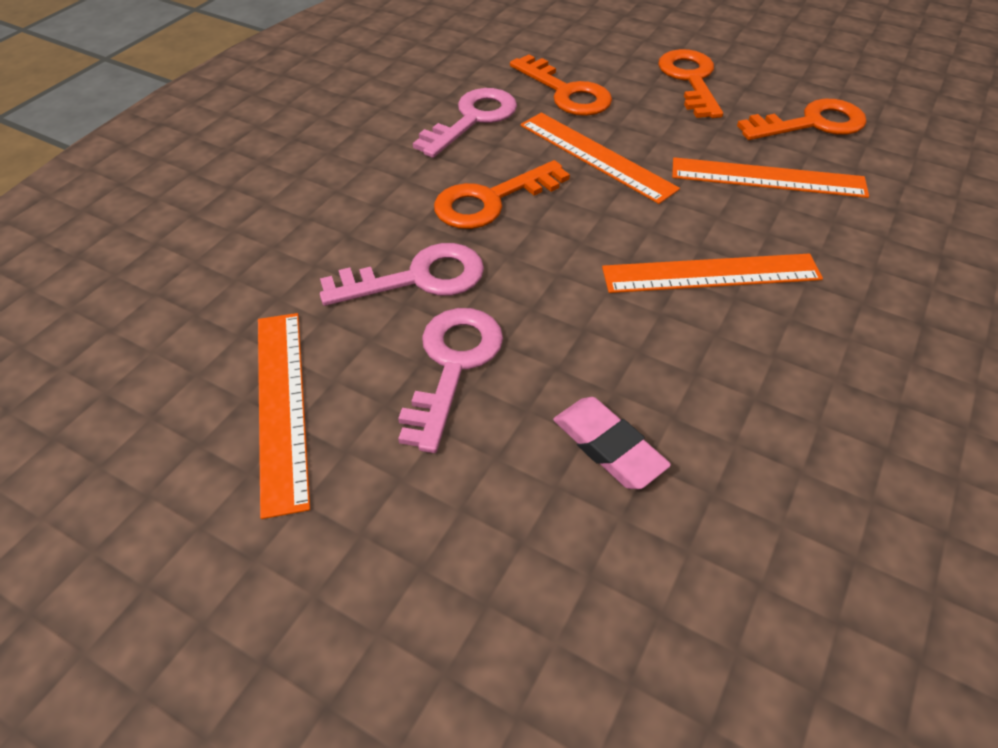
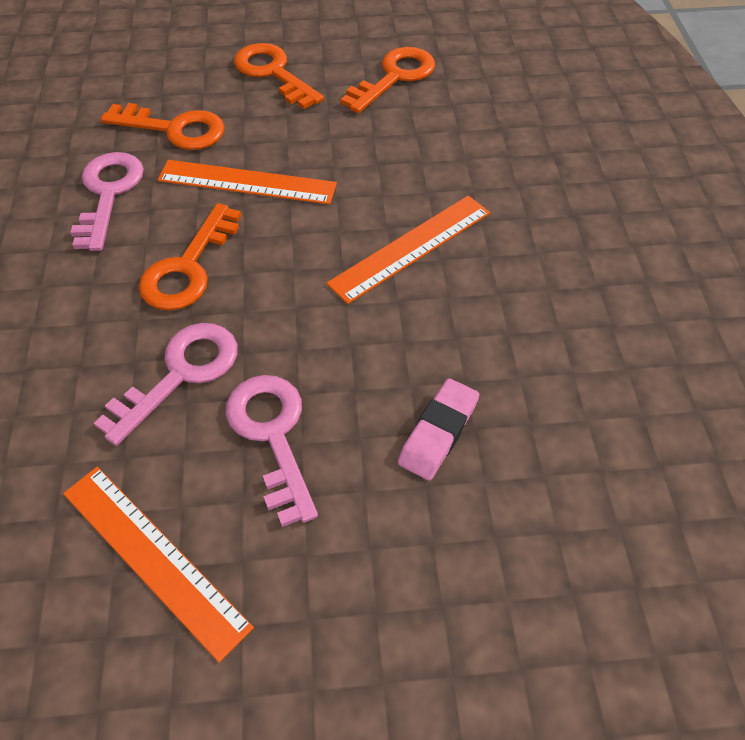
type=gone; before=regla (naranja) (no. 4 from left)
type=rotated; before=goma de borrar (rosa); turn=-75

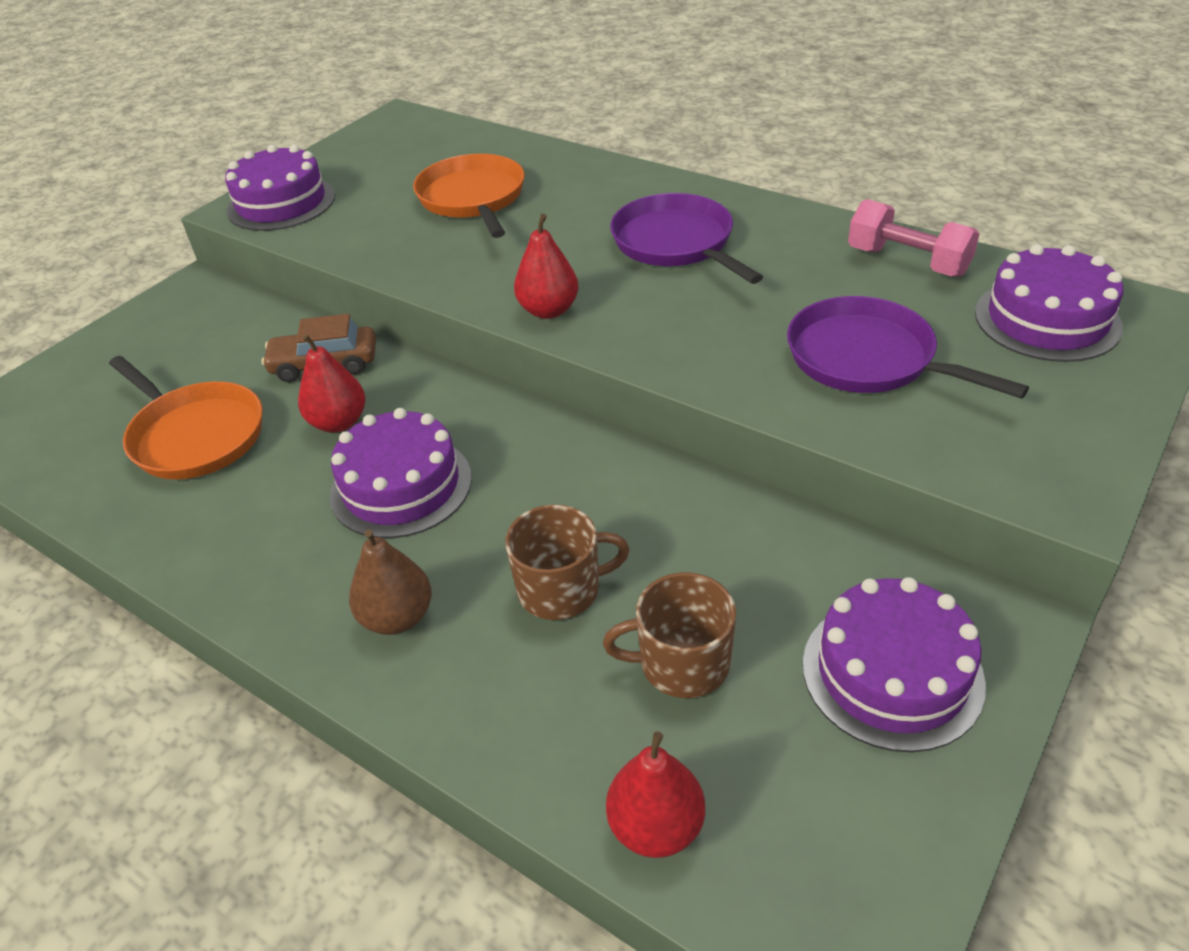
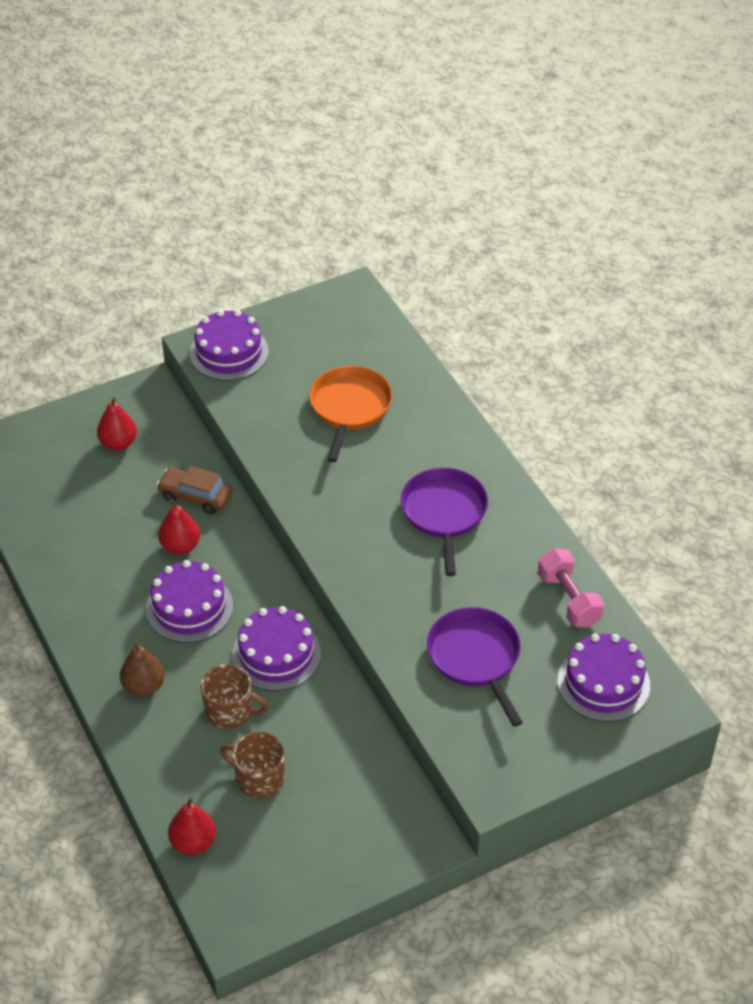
type=gone; before=sartén (naranja) (no. 1 from left)
type=shifted; before=pera (rojo) (no. 2 from left in the first image); after=pera (rojo) (no. 1 from left)
type=shifted; before=tarta (morado) (no. 3 from left)

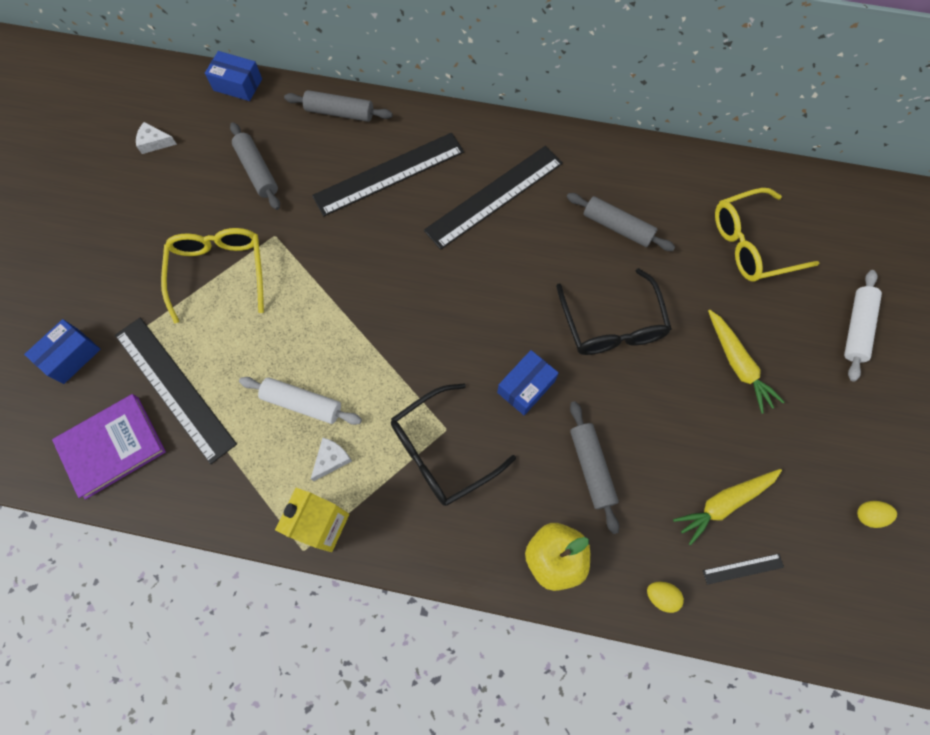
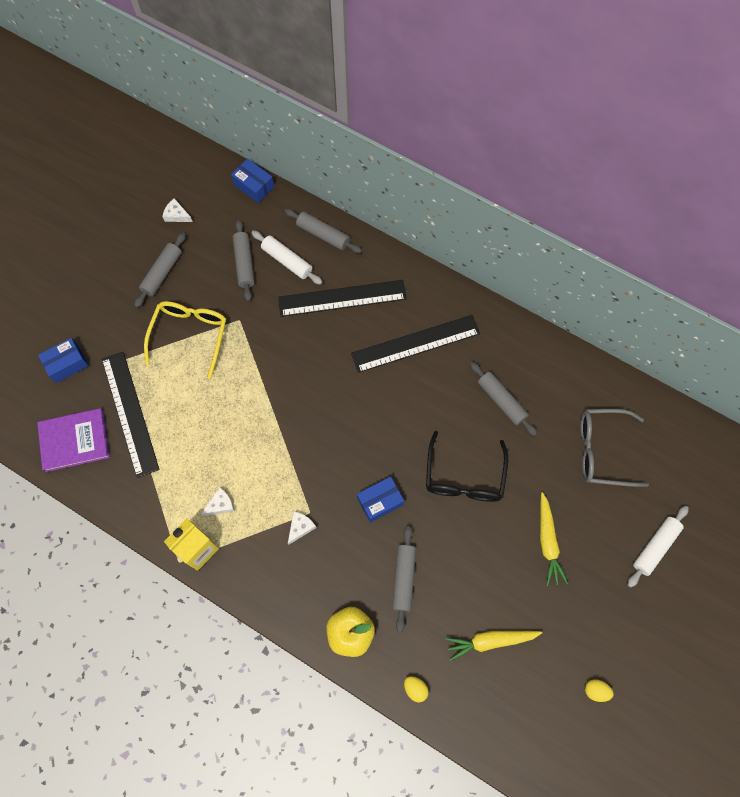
type=gone; before=regla (negro) (no. 4 from left)
type=new; after=rodillo (gris) (no. 1 from left)
type=shifted; before=rodillo (blanco) (no. 1 from left)
type=swapped; before=gafas (negro) (no. 1 from left); after=queso (blanco) (no. 3 from left)
type=repainted; before=gafas (amarillo) (no. 2 from left); after=gafas (gris)

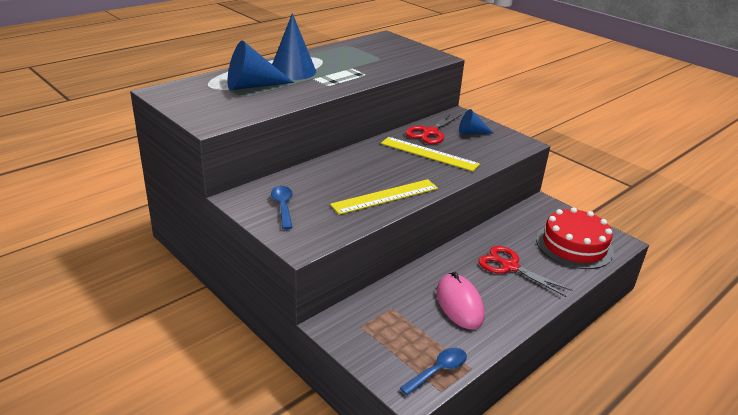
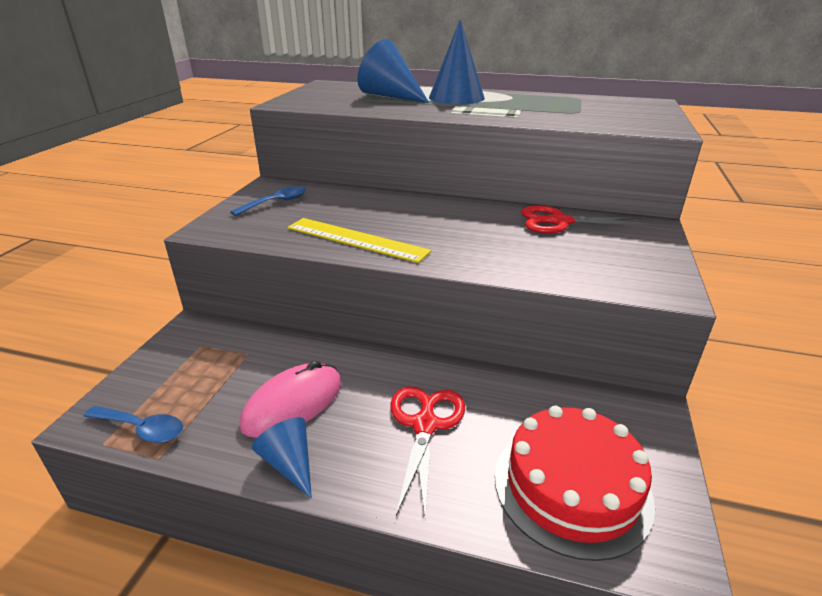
type=gone; before=regla (amarillo) (no. 2 from left)
type=shifted; before=cono (azul) (no. 3 from left in the first image); after=cono (azul) (no. 1 from left)

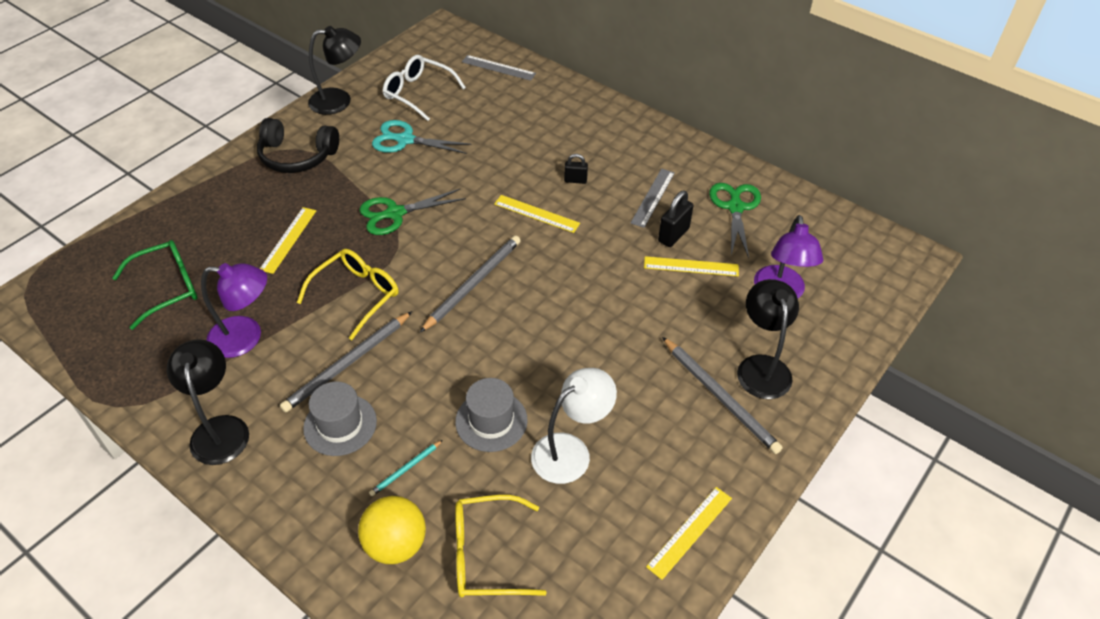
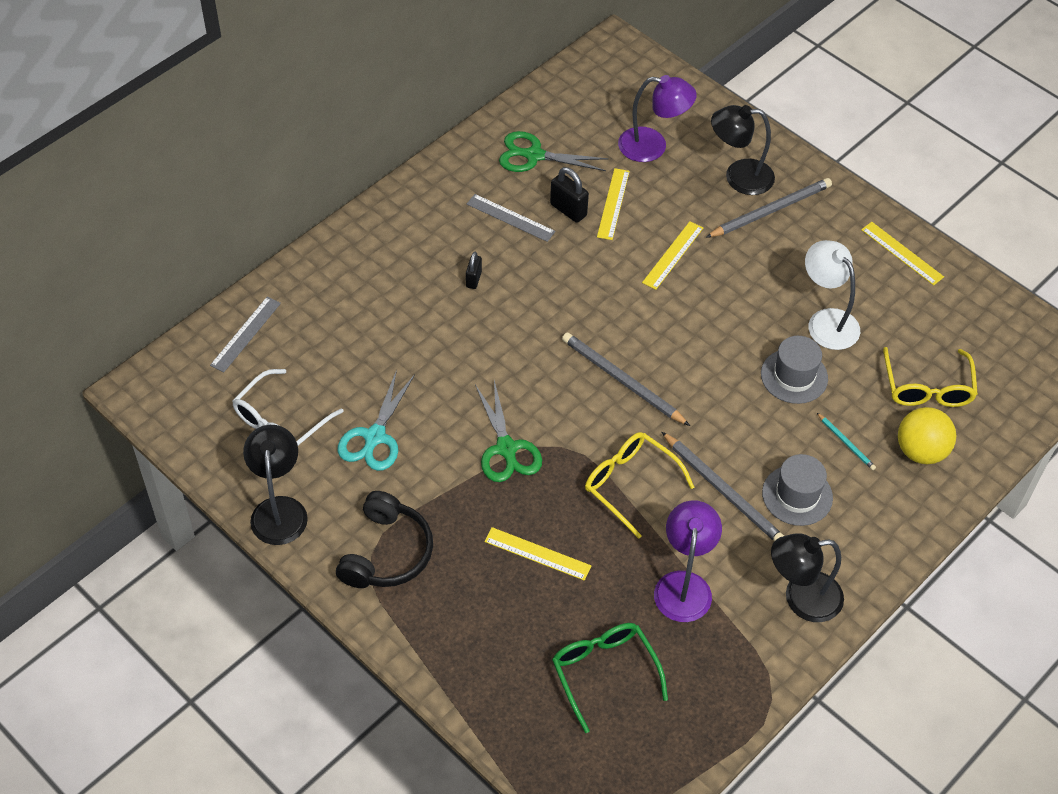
type=shifted; before=regla (amarillo) (no. 2 from left in the first image); after=regla (amarillo) (no. 3 from left)

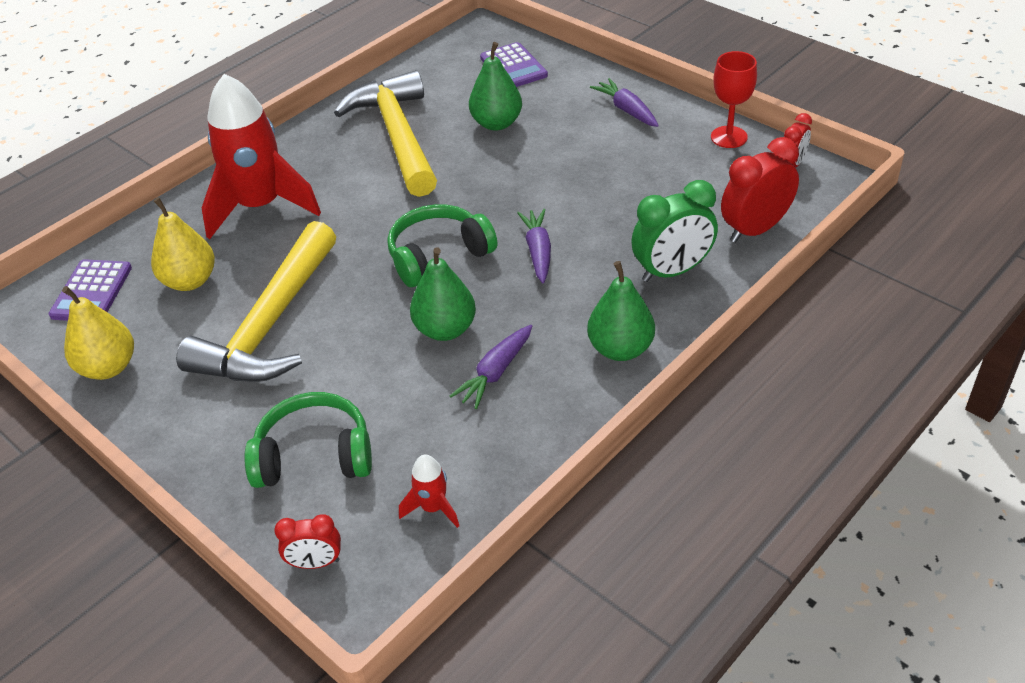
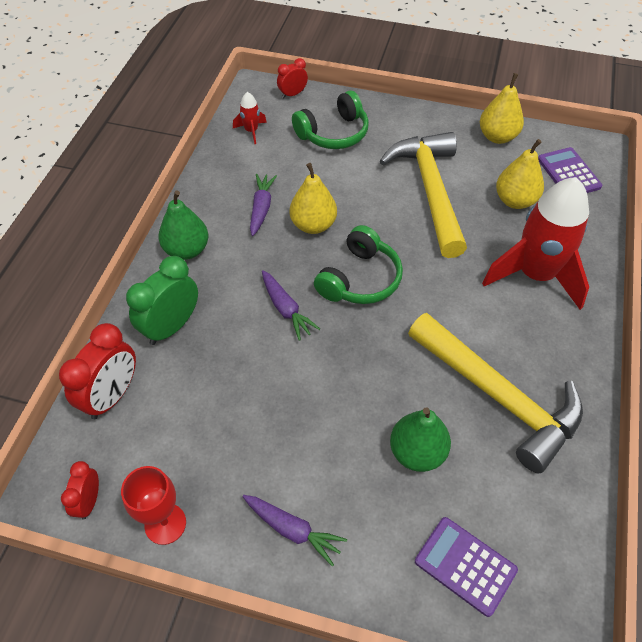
type=repainted; before=pera (verde) (no. 1 from left); after=pera (amarillo) (no. 1 from left)

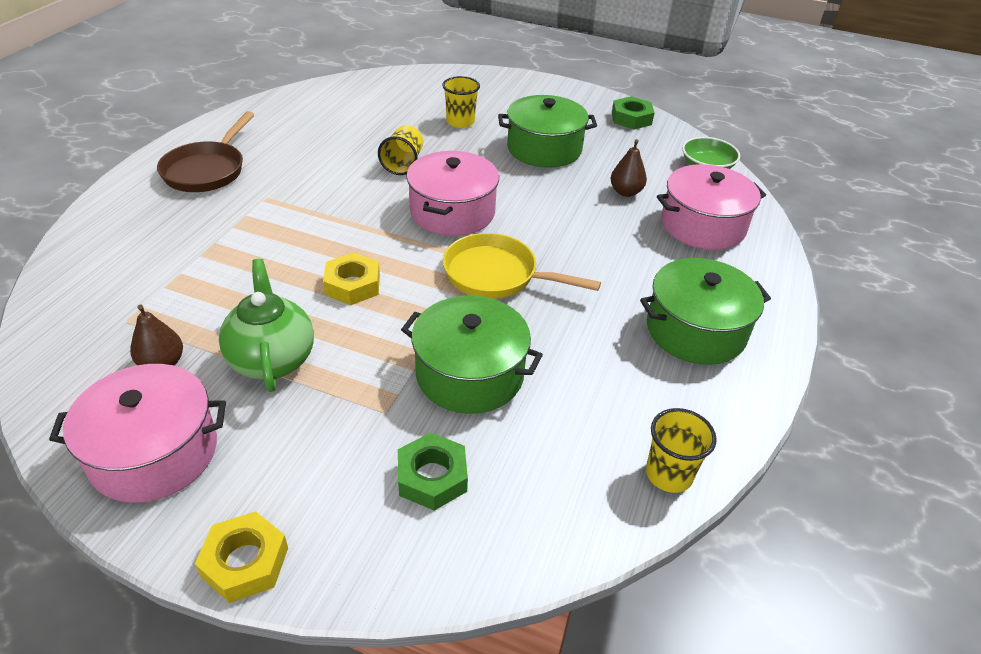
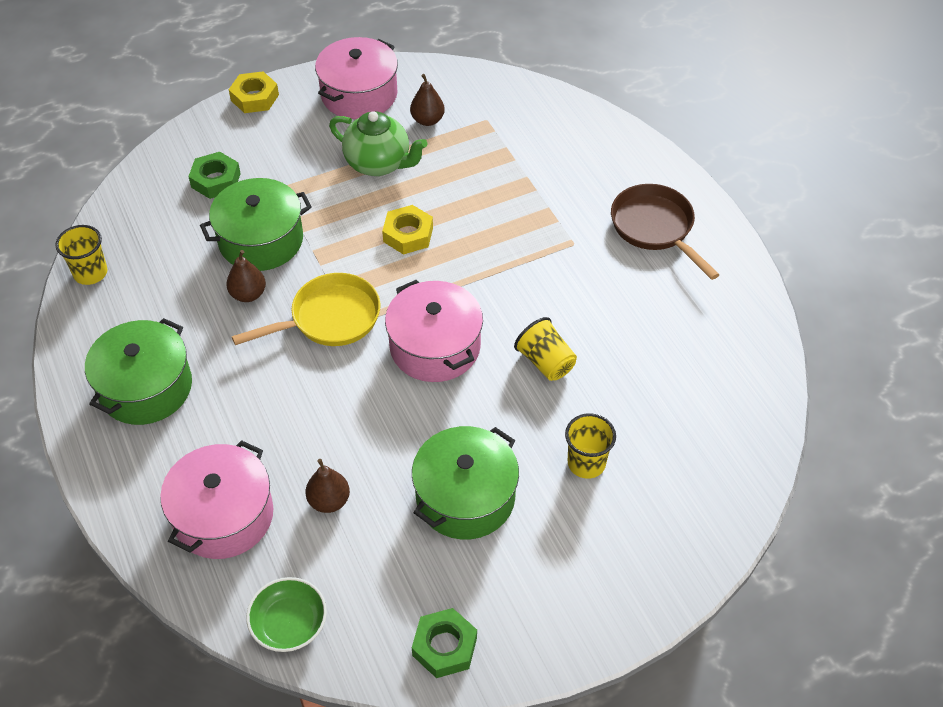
type=new; after=pera (marrón) (no. 1 from left)

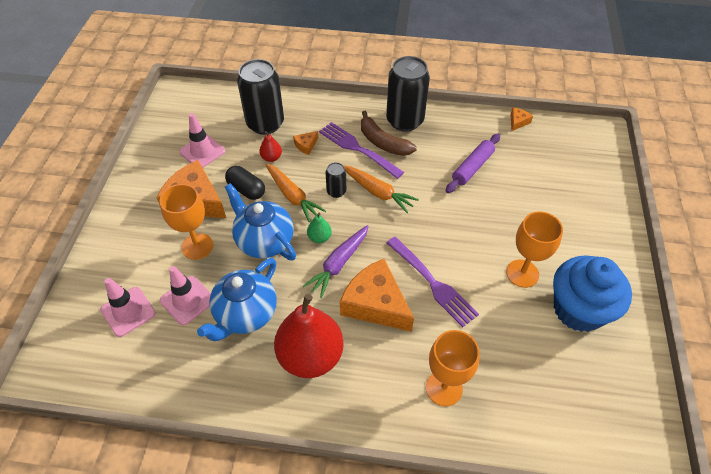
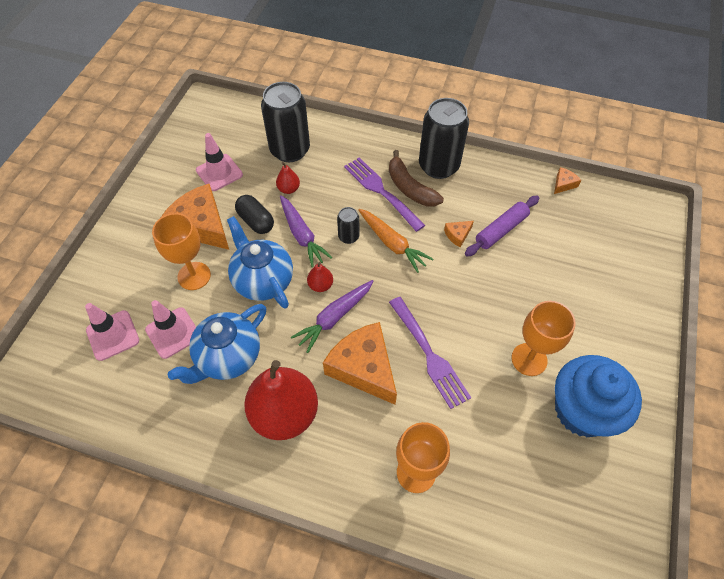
type=shifted; before=queso (naranja) (no. 2 from left in the first image); after=queso (naranja) (no. 3 from left)
type=repainted; before=zanahoria (naranja) (no. 1 from left); after=zanahoria (morado) (no. 1 from left)
type=repainted; before=pera (verde); after=pera (rojo) (no. 3 from left)

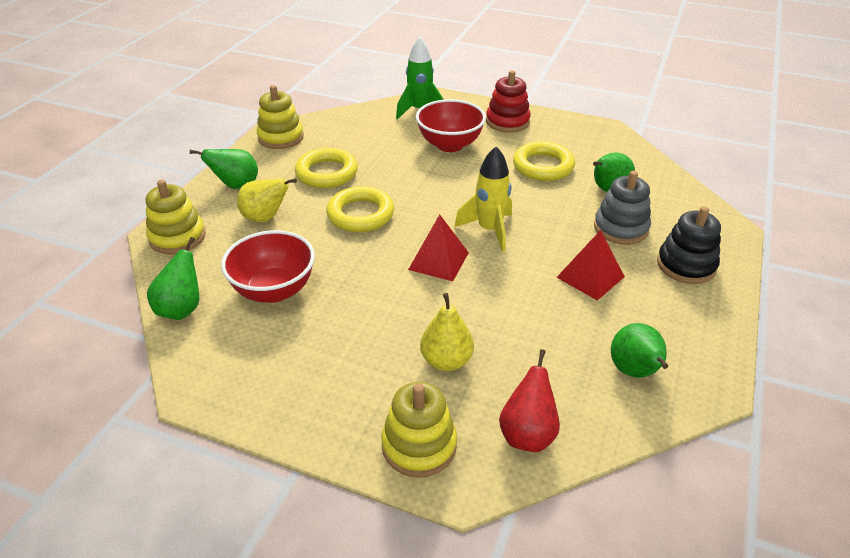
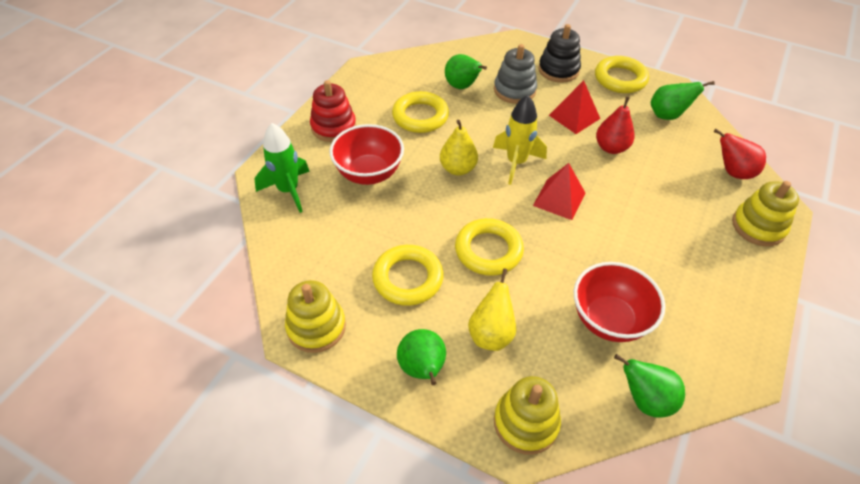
type=new; after=anillo (amarillo) (no. 4 from left)
type=new; after=pera (rojo) (no. 1 from left)
type=shifted; before=pera (amarillo) (no. 2 from left in the first image); after=pera (amarillo) (no. 1 from left)

